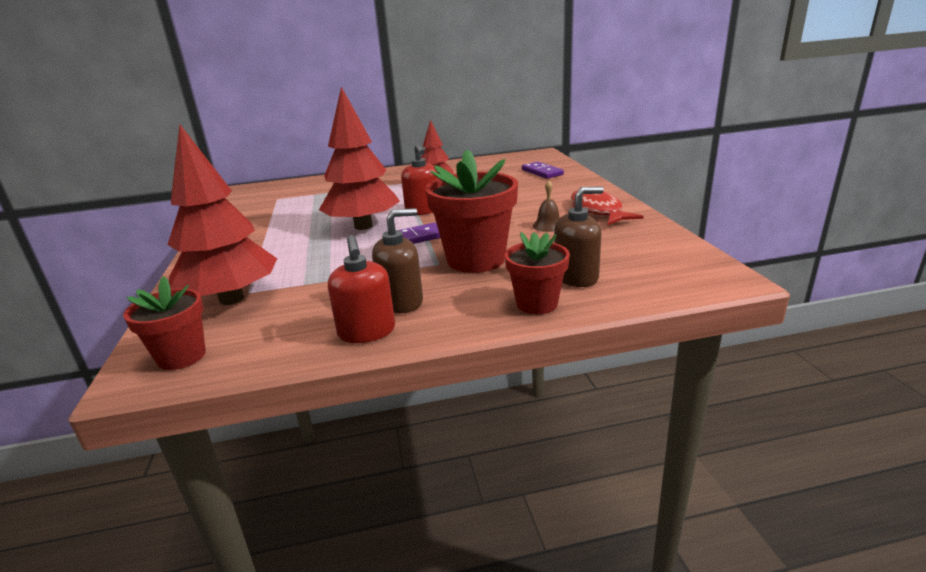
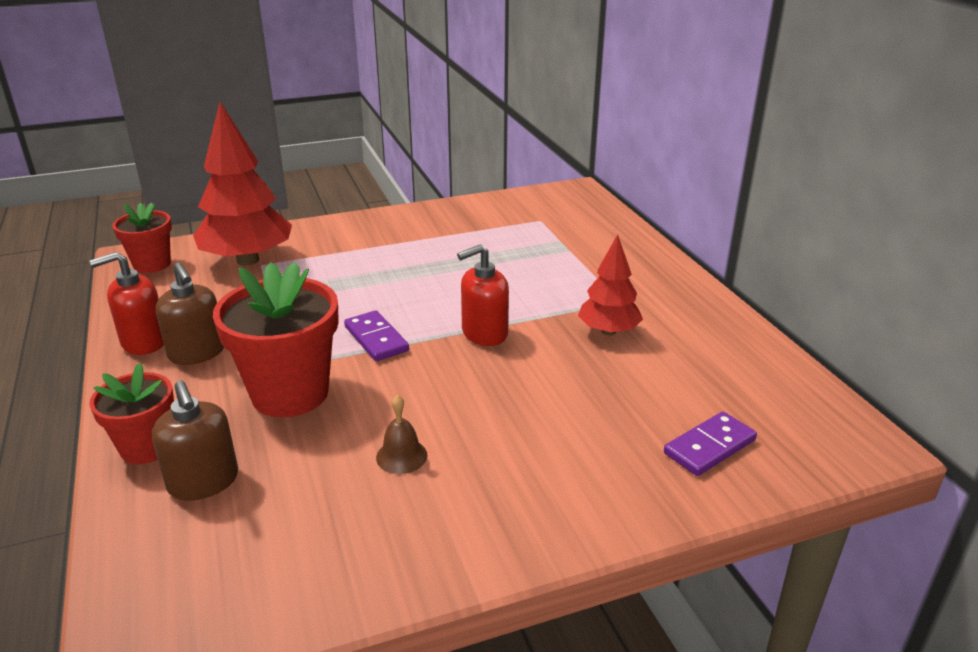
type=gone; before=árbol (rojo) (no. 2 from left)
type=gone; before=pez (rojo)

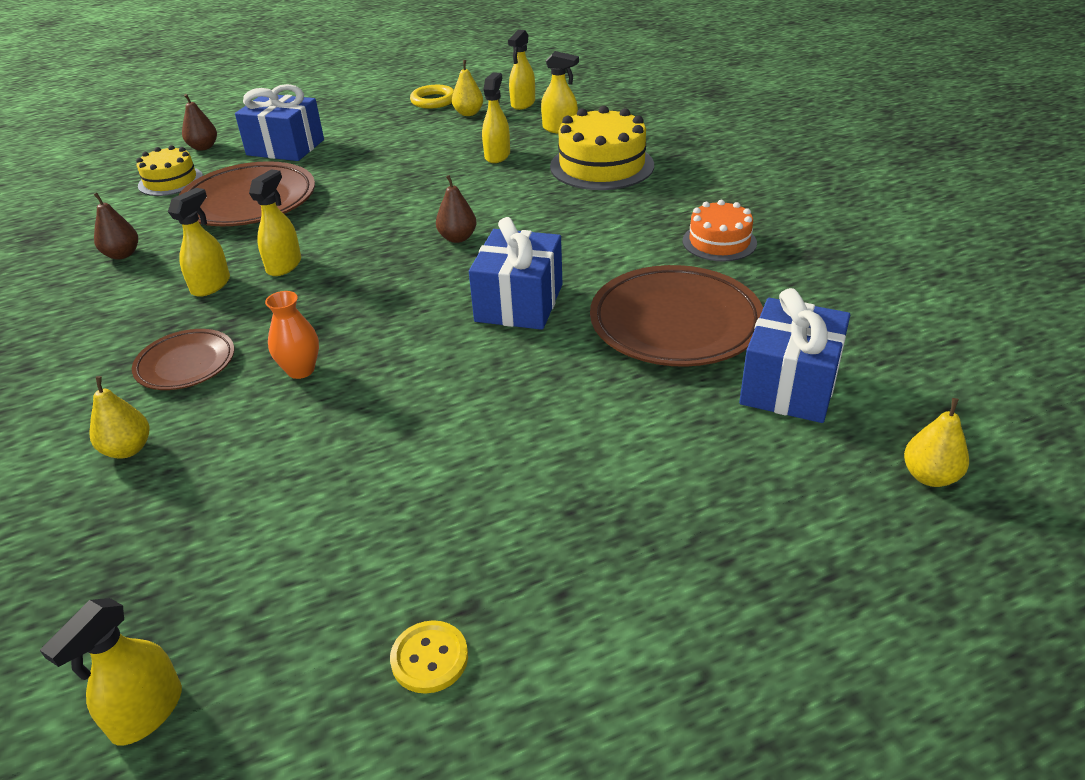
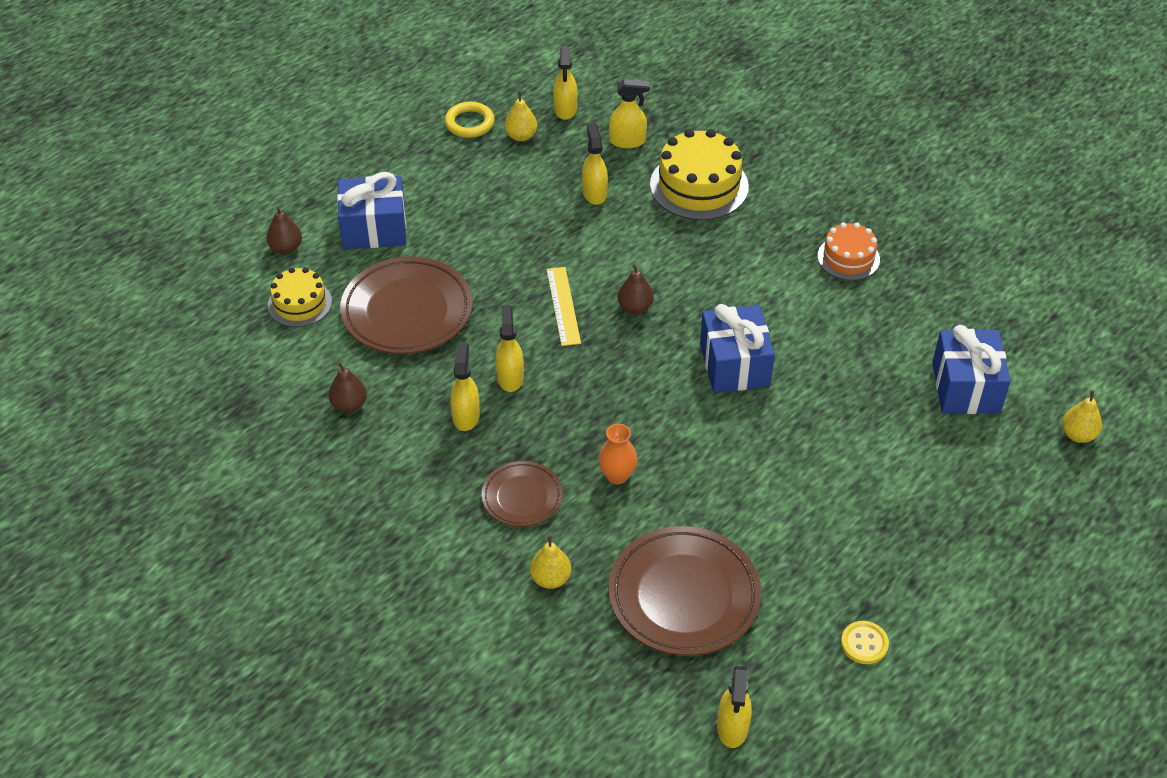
type=new; after=regla (amarillo)
type=shifted; before=plato (marrón) (no. 3 from left)

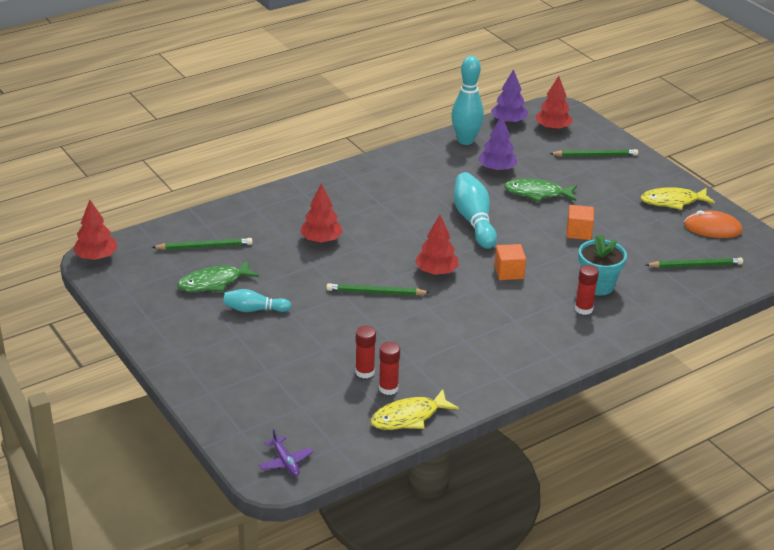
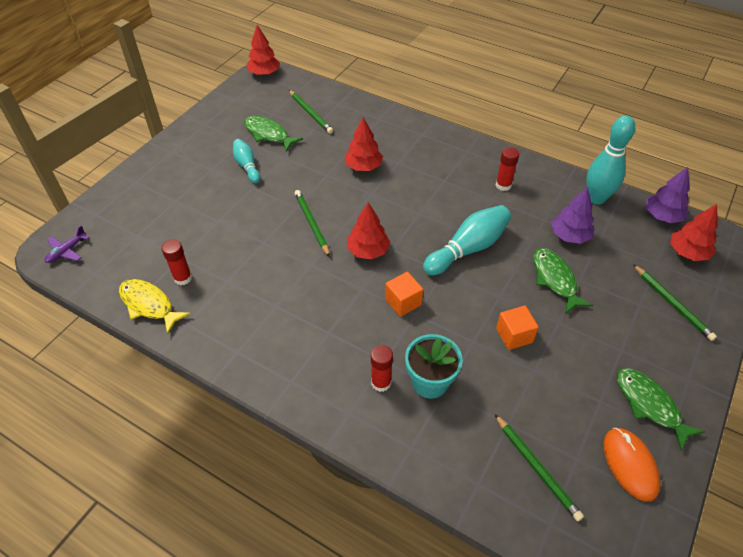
type=shifted; before=barra de pegamento (rojo) (no. 1 from left in the first image); after=barra de pegamento (rojo) (no. 3 from left)
type=repainted; before=pez (amarillo) (no. 2 from left); after=pez (verde) (no. 3 from left)

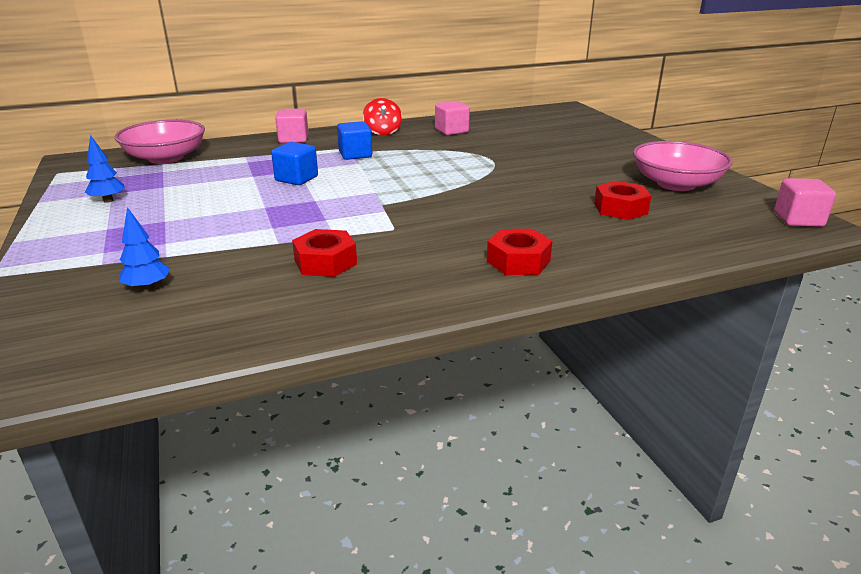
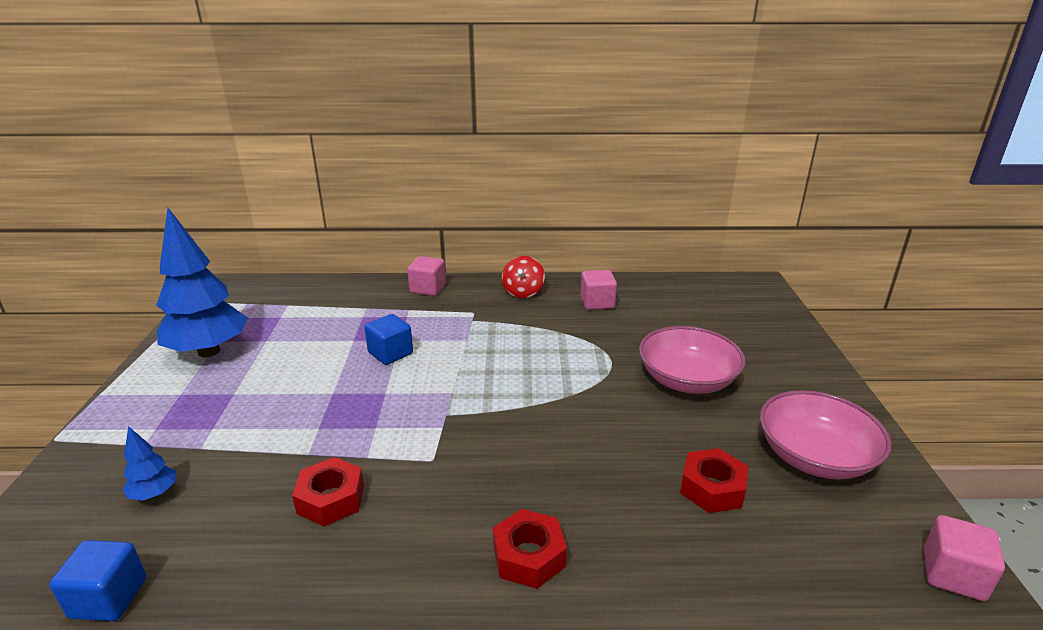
type=shifted; before=cuenco (rosa) (no. 1 from left)
type=shifted; before=cubo (azul) (no. 2 from left in the first image); after=cubo (azul) (no. 1 from left)
type=scaled; before=árbol (azul) (no. 1 from left in the first image); scale=2.34

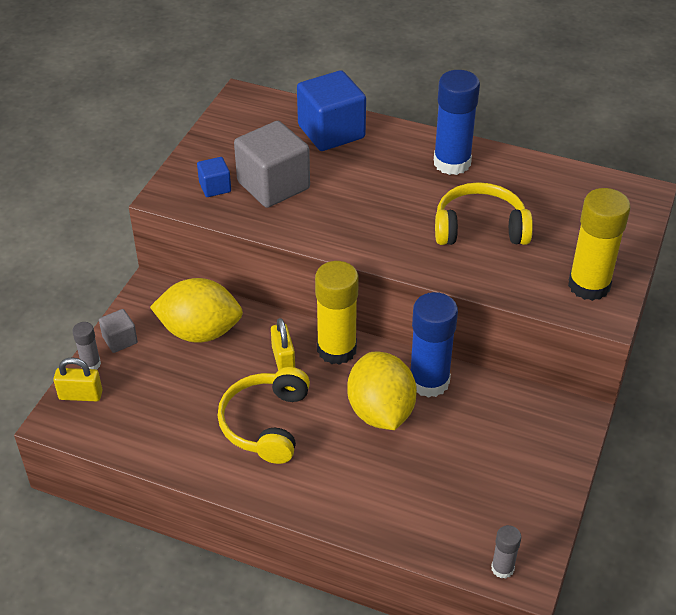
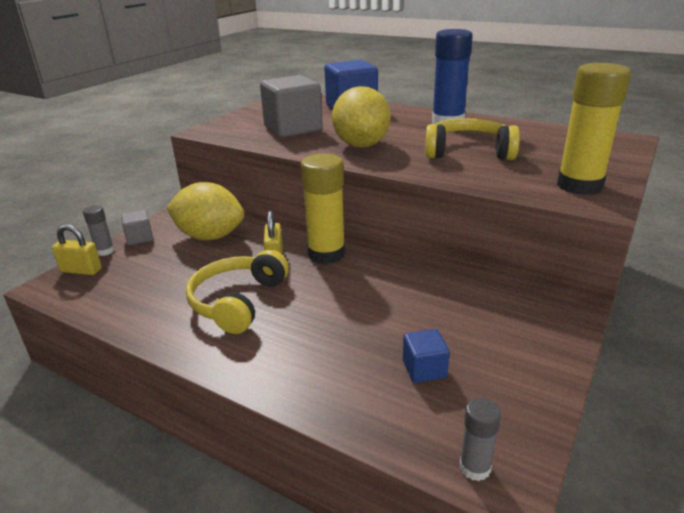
type=gone; before=barra de pegamento (azul) (no. 1 from left)
type=shifted; before=cubo (azul) (no. 1 from left in the first image); after=cubo (azul) (no. 2 from left)
type=shifted; before=limón (amarillo) (no. 2 from left)

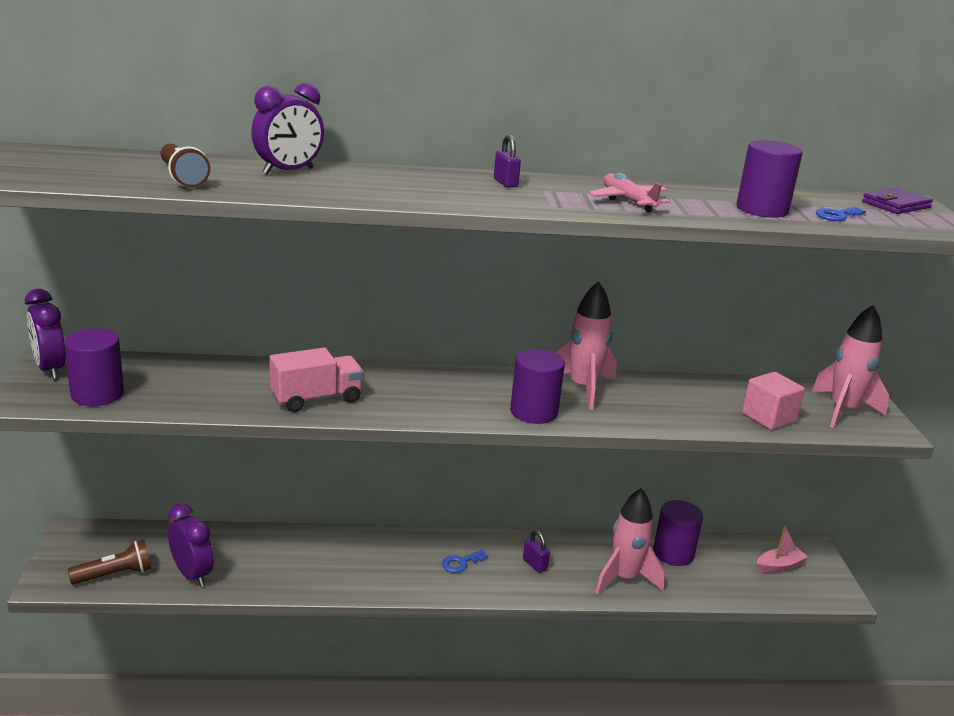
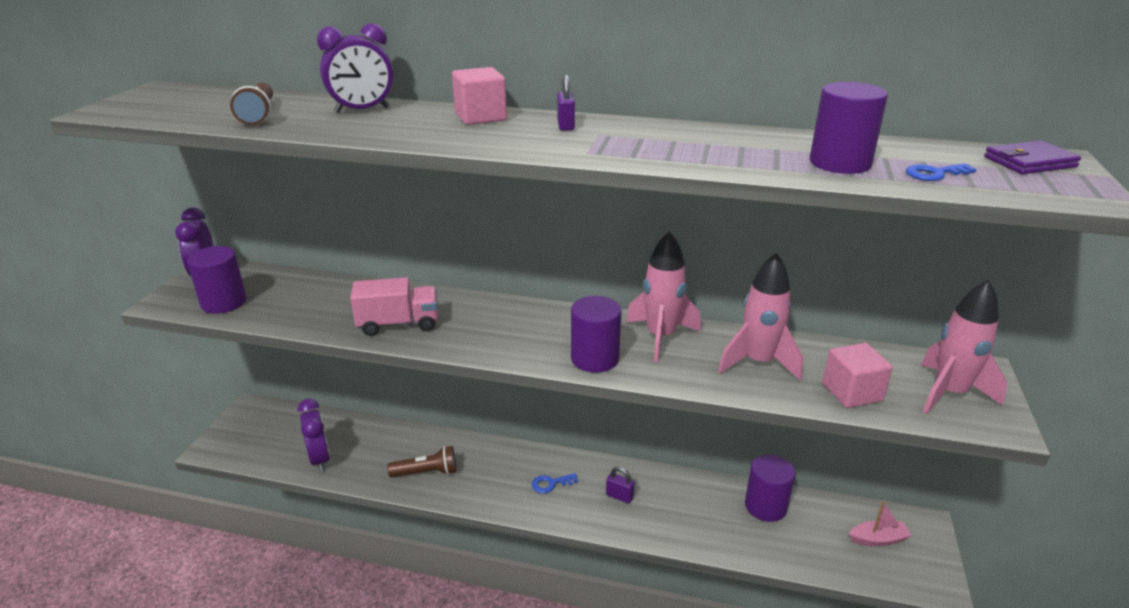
type=gone; before=avión (rosa)
type=new; after=cubo (rosa) (no. 1 from left)
type=shifted; before=lámpara de mano (marrón) (no. 1 from left in the first image); after=lámpara de mano (marrón) (no. 2 from left)
type=shifted; before=cohete (rosa) (no. 2 from left)
type=rotated; before=candado (morado) (no. 2 from left); turn=-45

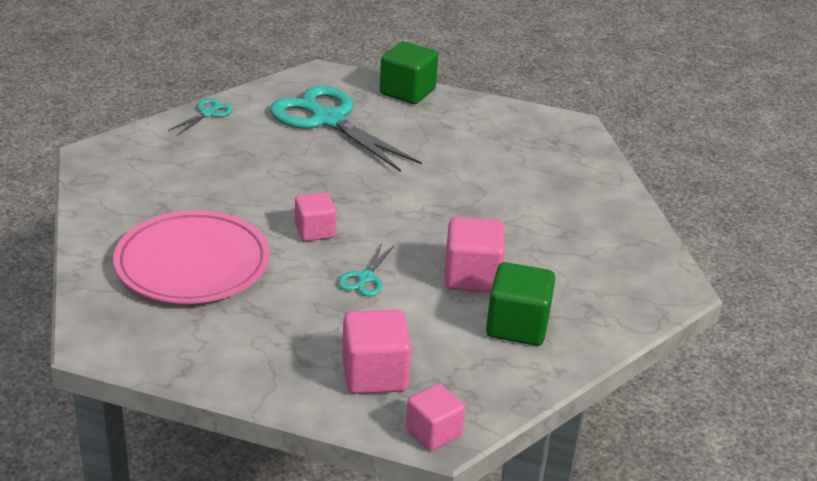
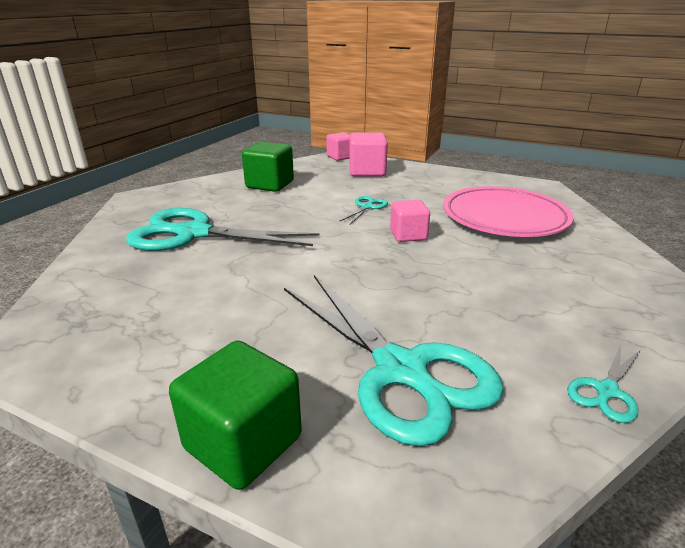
type=gone; before=cubo (rosa) (no. 4 from left)
type=new; after=tijeras (turquesa) (no. 1 from left)

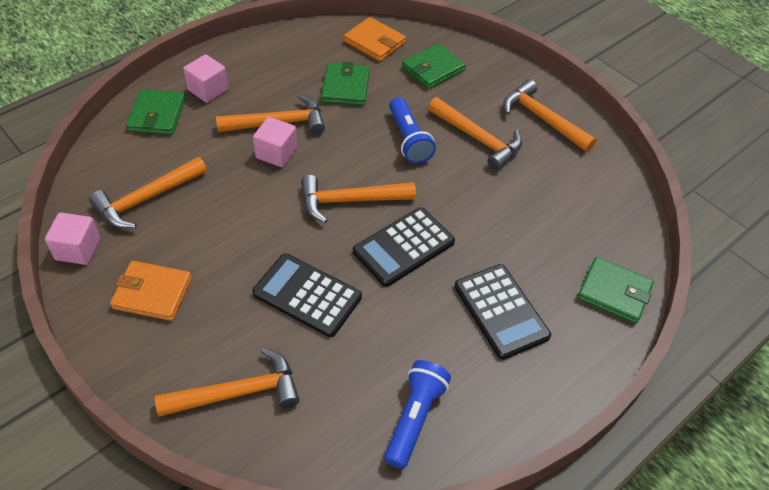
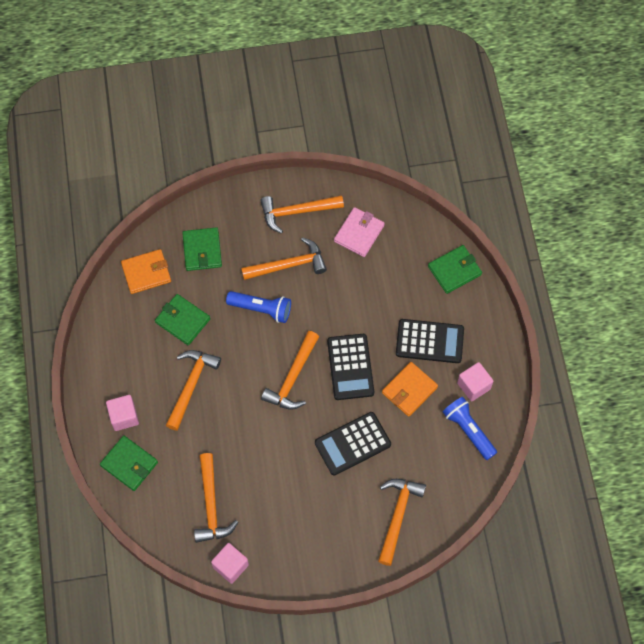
type=new; after=cartera (rosa)
type=shifted; before=cartera (naranja) (no. 1 from left in the first image); after=cartera (naranja) (no. 2 from left)
type=shifted; before=cubo (rosa) (no. 3 from left)

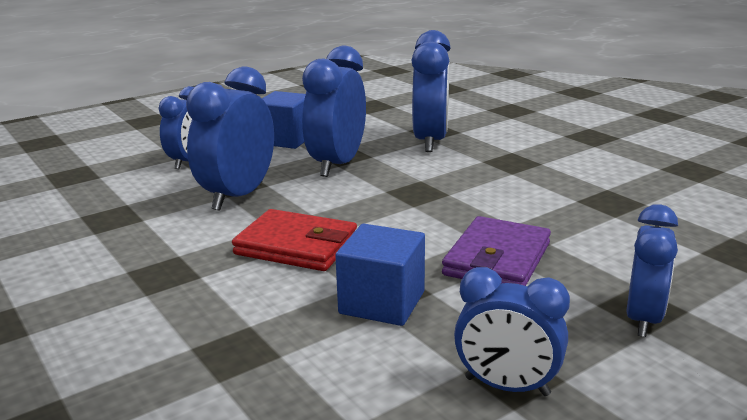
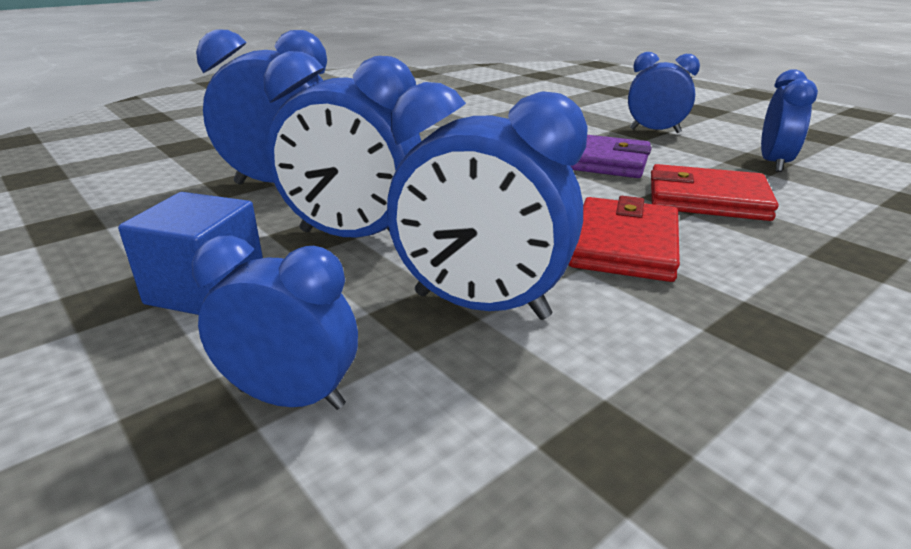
type=swapped; before=cubo (azul) (no. 2 from left); after=cartera (rojo) (no. 2 from left)

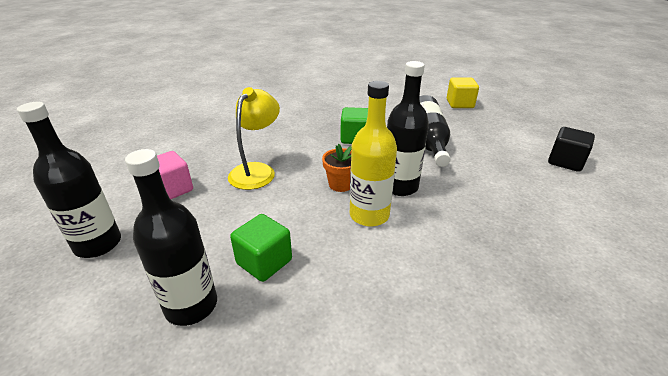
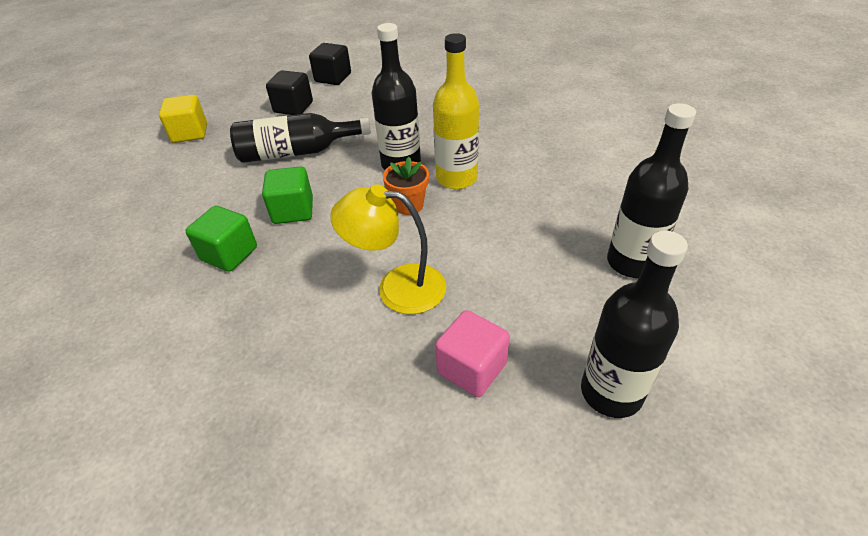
type=new; after=cubo (negro) (no. 1 from left)
type=shifted; before=cubo (verde) (no. 1 from left)

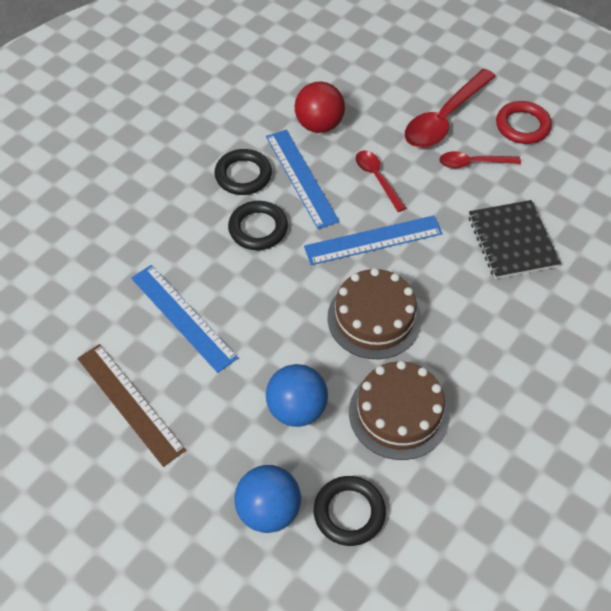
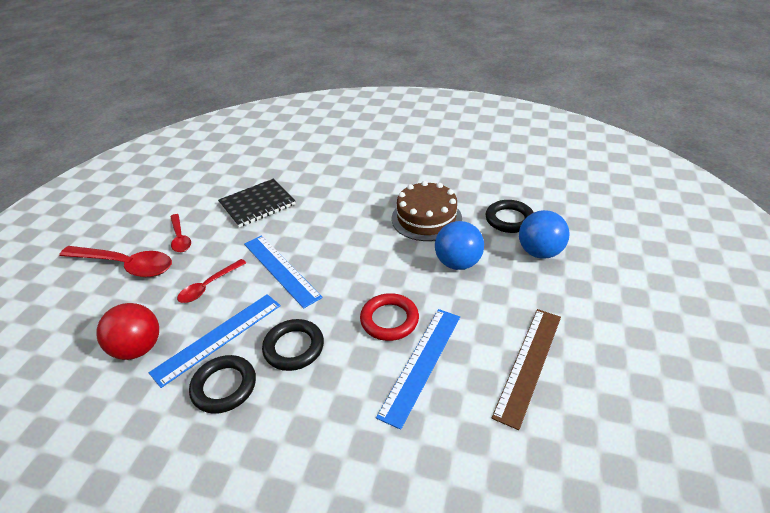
type=gone; before=tarta (marrón) (no. 1 from left)
type=shifted; before=anillo (rojo)

